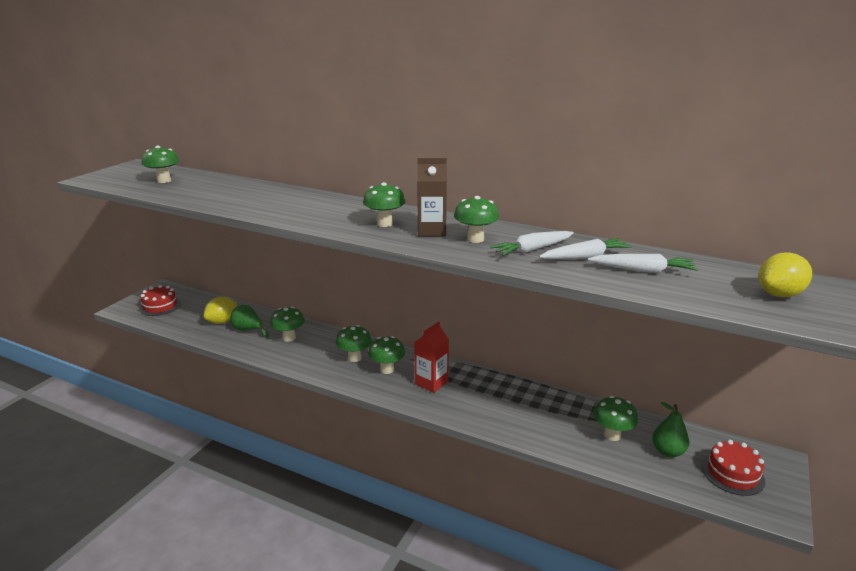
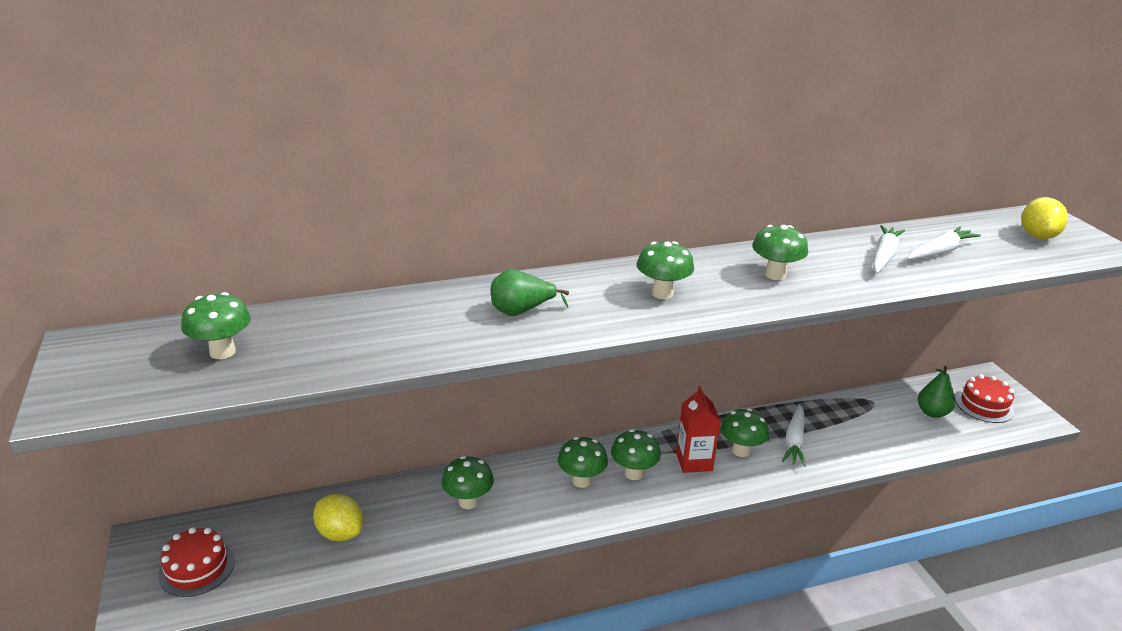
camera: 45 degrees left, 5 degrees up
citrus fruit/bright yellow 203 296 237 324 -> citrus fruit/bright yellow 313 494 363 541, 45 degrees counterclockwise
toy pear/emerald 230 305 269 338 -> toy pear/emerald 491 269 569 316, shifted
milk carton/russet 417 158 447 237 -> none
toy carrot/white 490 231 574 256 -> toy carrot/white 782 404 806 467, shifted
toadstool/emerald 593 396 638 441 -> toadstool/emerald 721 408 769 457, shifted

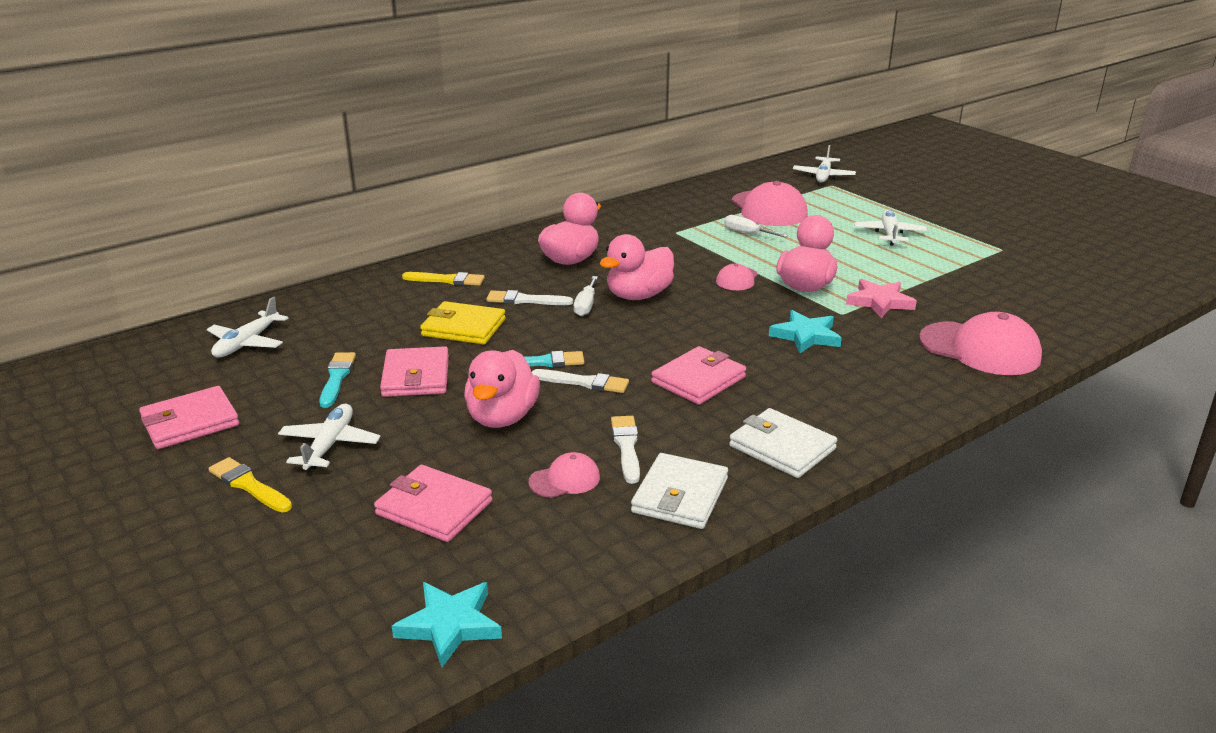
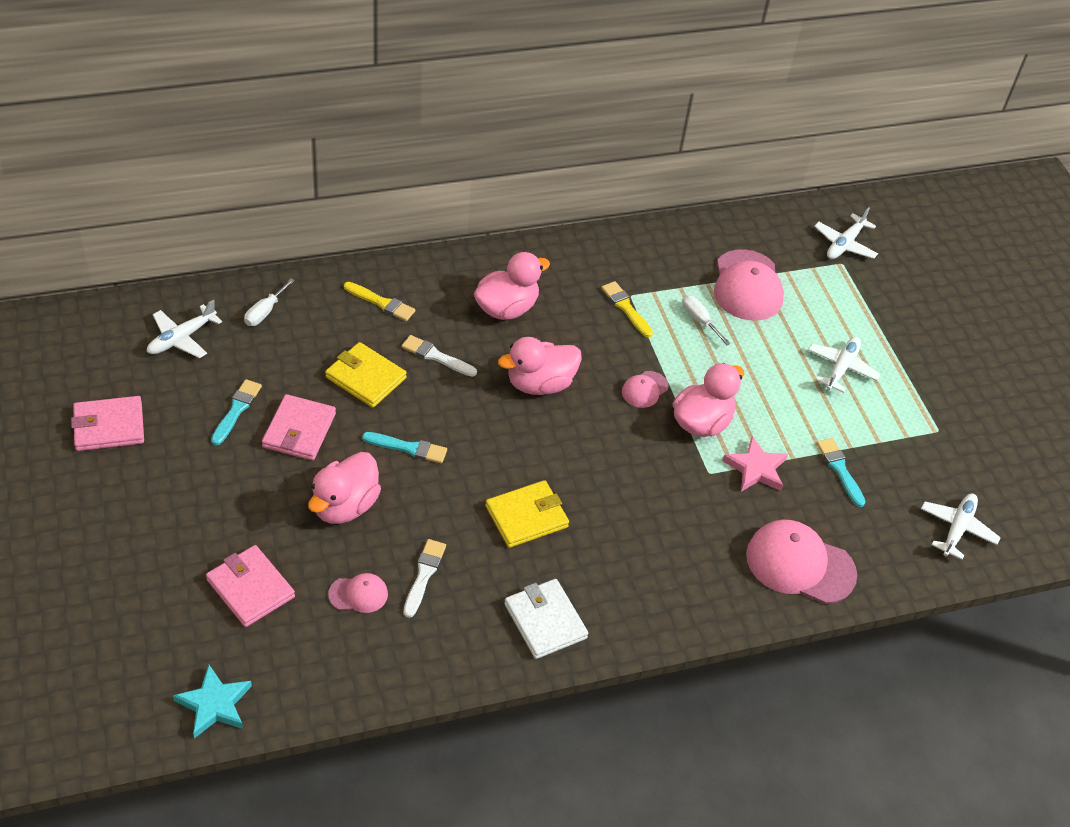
camera: 15 degrees right, 20 degrees up
brush/bright yellow 208 457 292 512 -> brush/bright yellow 601 281 653 338, shifted
toy plane/white 278 404 381 470 -> toy plane/white 921 494 1001 560, shifted
brush/white 532 369 629 393 -> none
screwdriver/white 574 276 598 316 -> screwdriver/white 244 278 295 326, shifted
billfold/white 631 453 728 529 -> none
billfold/pink 651 346 746 405 -> billfold/bright yellow 485 480 569 548
star/turquoise 769 310 842 353 -> none
cap/pink 919 312 1042 375 -> cap/pink 746 520 857 604, 150 degrees clockwise
none -> brush/turquoise 817 438 865 507

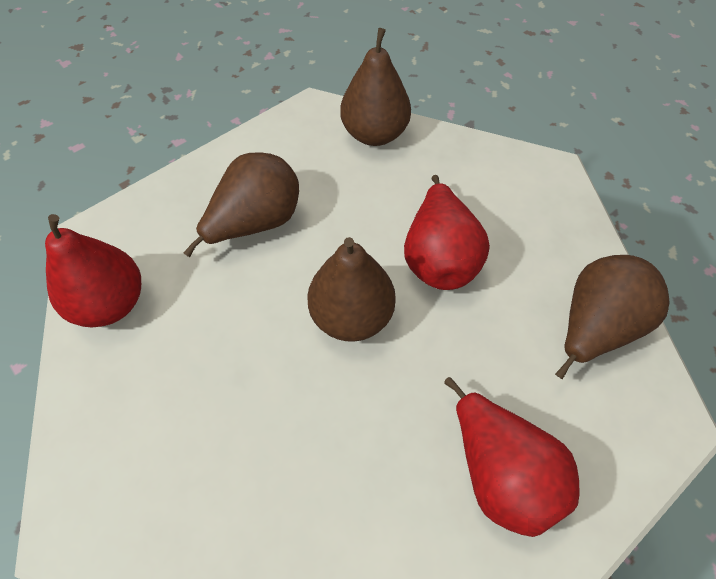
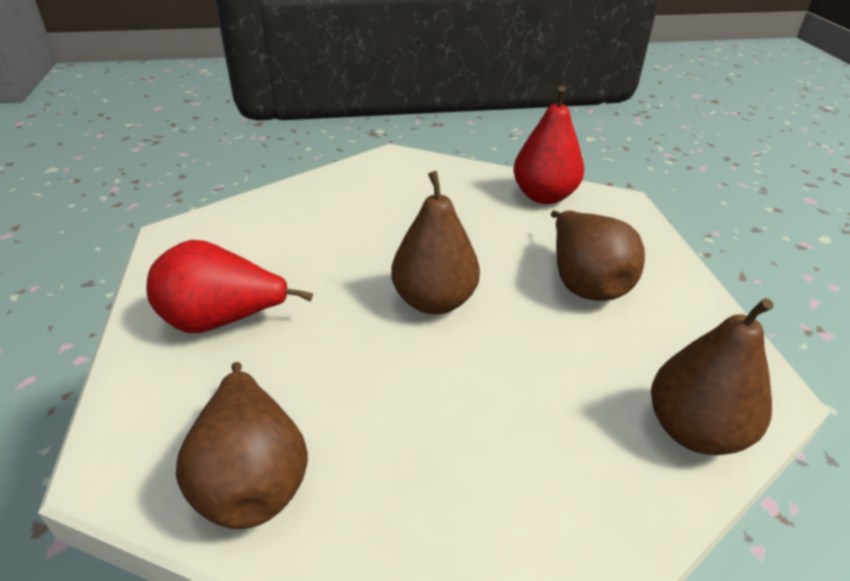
camera: 120 degrees right, 20 degrees down
toy pear/red 404 175 490 290 -> none

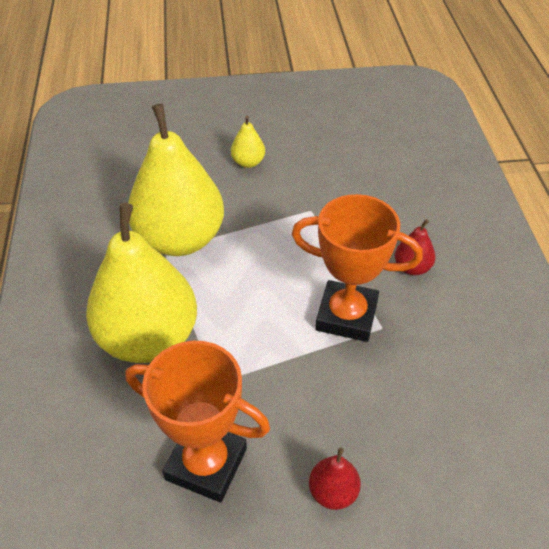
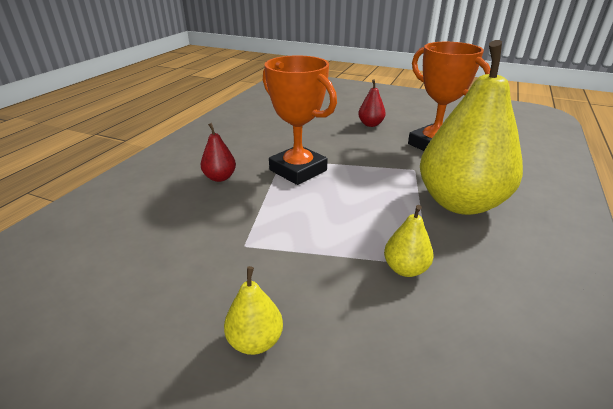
camera: 150 degrees left, 15 degrees down
toy pear/bright yellow 128 104 224 256 -> toy pear/bright yellow 384 205 433 277, x0.41

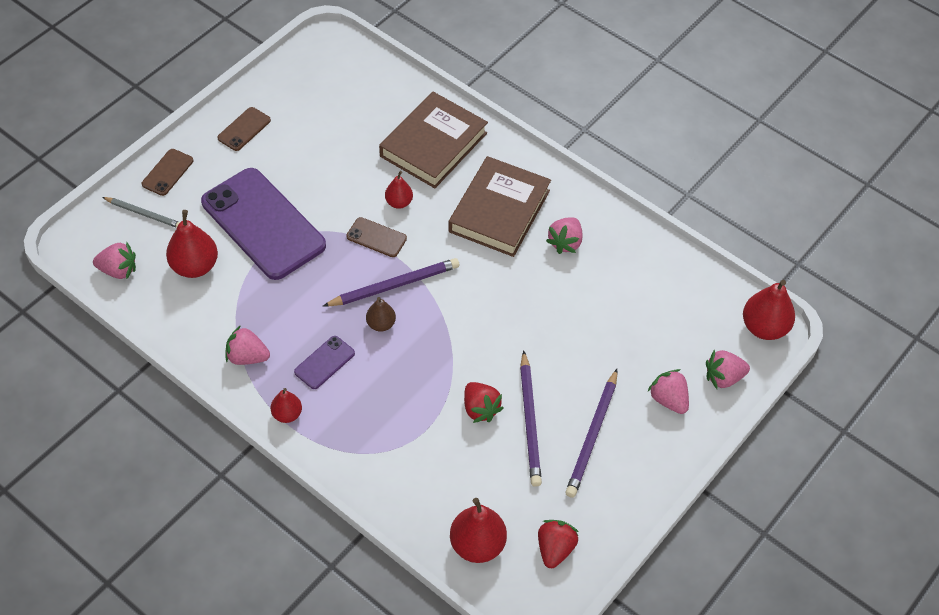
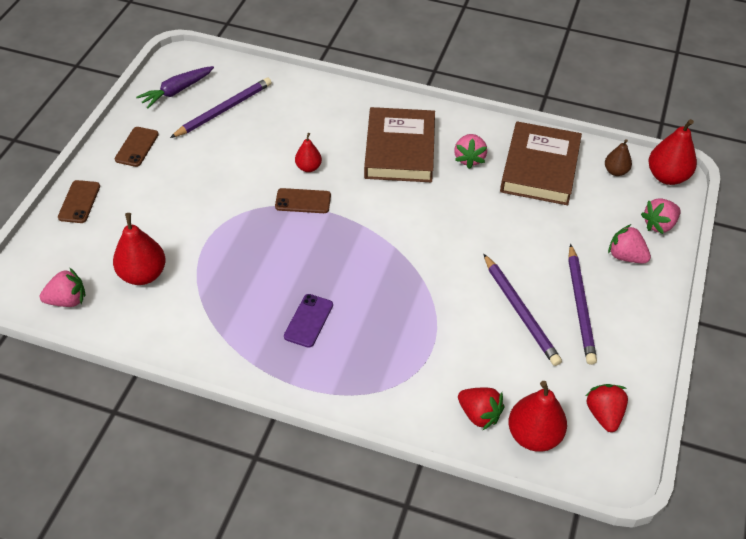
camera: 20 degrees left, 5 degrees down
pencil/ash-grey 102 197 180 228 -> none
phone/royal purple 201 168 326 280 -> none
berry/pink 225 325 270 365 -> none
toy pear/red 271 388 302 423 -> none
pencil/royal purple 323 258 459 306 -> pencil/royal purple 170 77 272 138, shifted
toy pear/russet 366 297 396 332 -> toy pear/russet 605 139 632 176, shifted
hardback/russet 379 92 488 188 -> hardback/russet 500 121 582 205, shifted
berry/red 464 382 503 423 -> berry/red 458 388 504 430, shifted
none -> toy carrot/royal purple 136 66 214 108

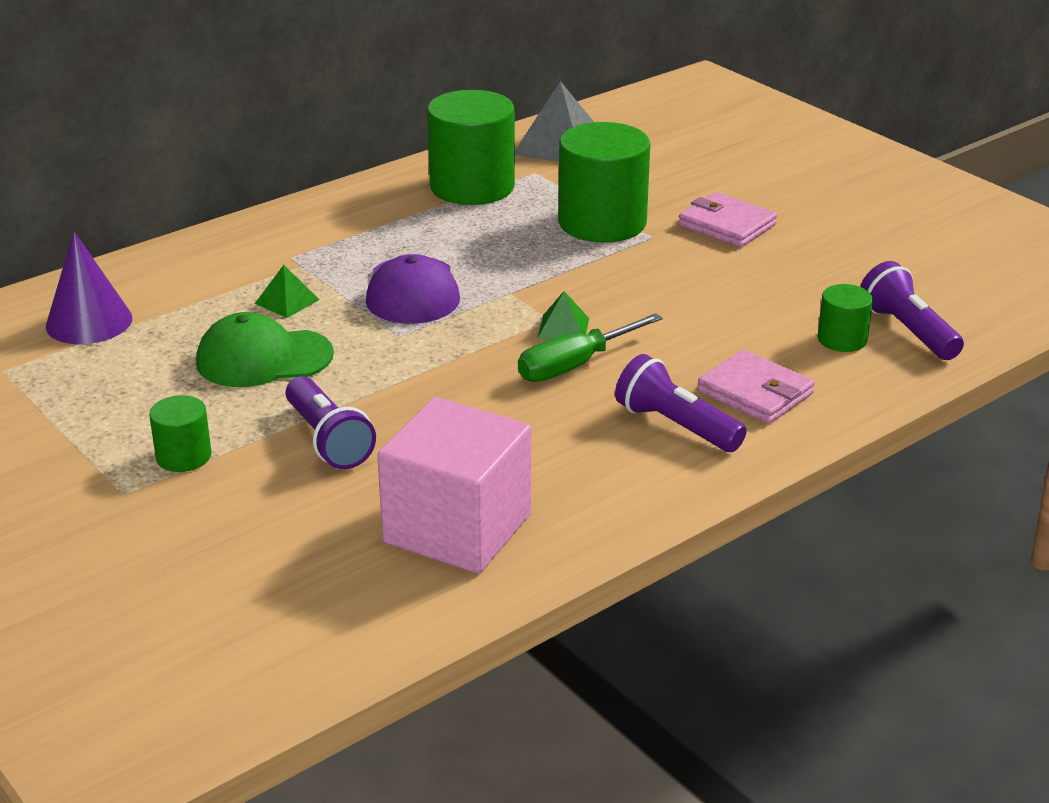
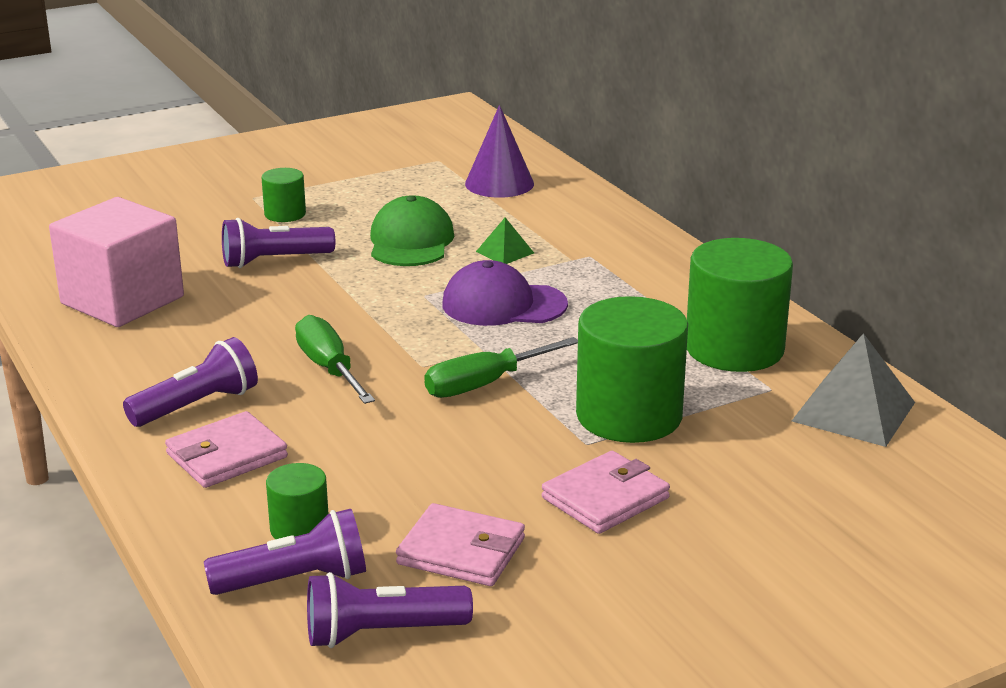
camera: 100 degrees right, 5 degrees down
solid pyramid/emerald 537 291 589 340 -> none
none -> torch/royal purple 307 572 473 648
none -> billfold/pink 396 503 525 586
none -> screwdriver/emerald 424 337 578 398

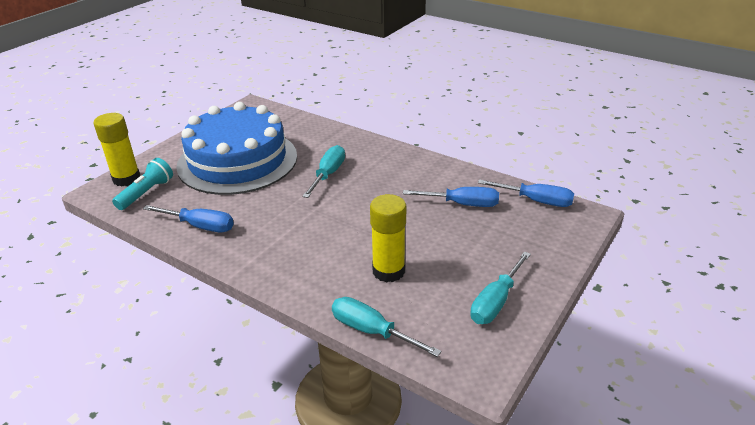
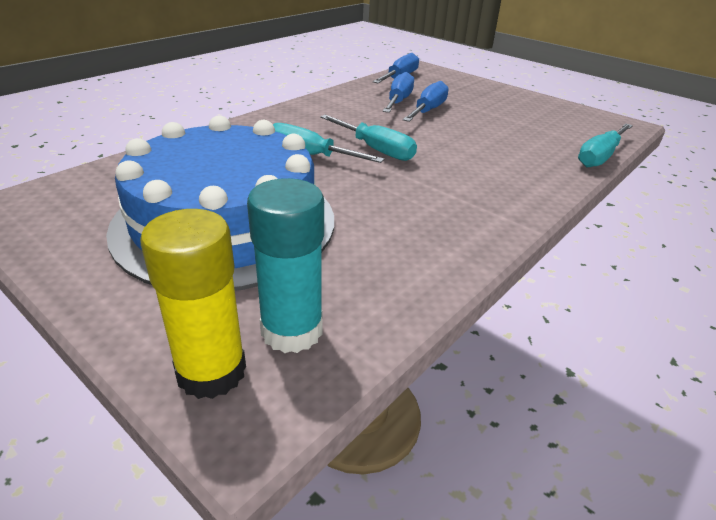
camera: 85 degrees left, 0 degrees up
torch/turquoise 112 158 173 210 -> stick of glue/turquoise 247 178 324 353
screwdriver/royal blue 143 205 234 232 -> screwdriver/royal blue 403 81 449 122, shifted
stick of glue/bright yellow 370 194 406 283 -> none
screwdriver/turquoise 470 251 531 324 -> screwdriver/turquoise 320 115 417 161, shifted

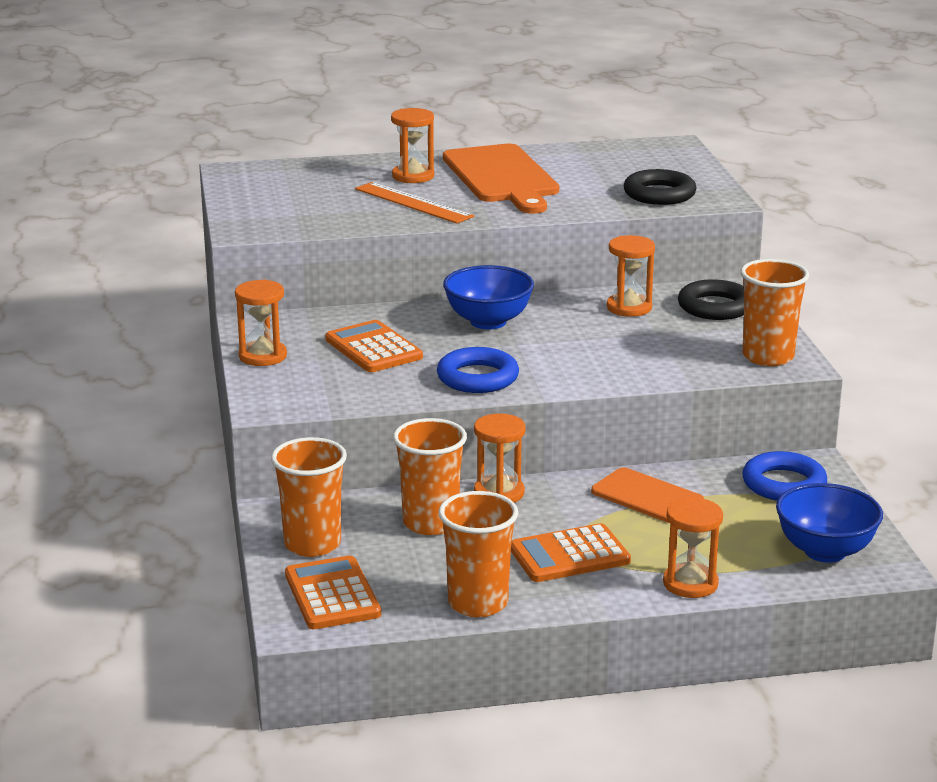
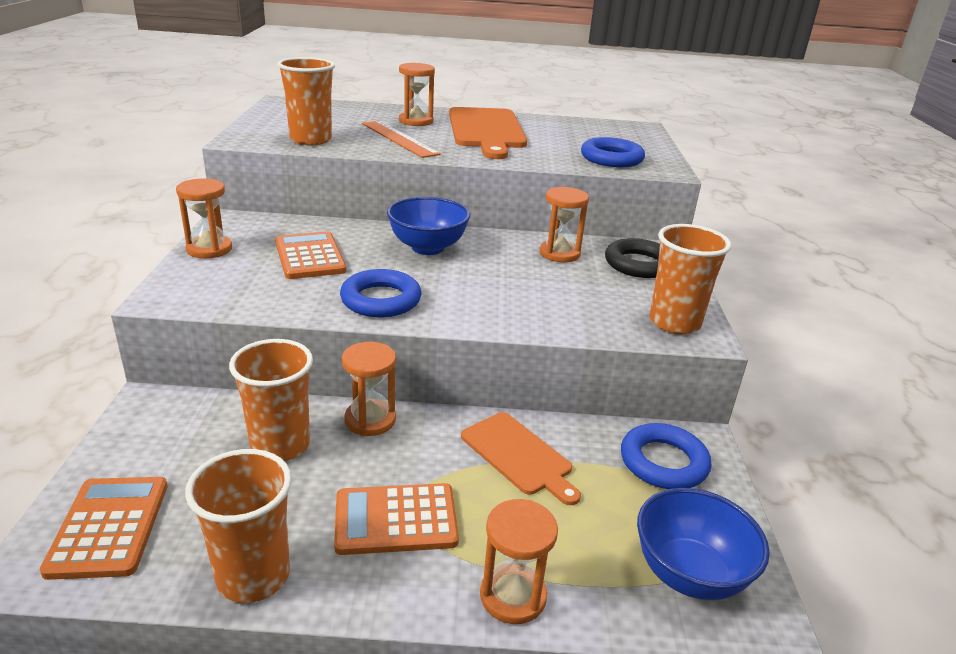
camera: 10 degrees right, 5 degrees up
cup/bright orange 271 437 347 557 -> cup/bright orange 277 57 335 145, shifted
ring/jet-black 624 169 697 205 -> ring/royal blue 581 137 645 167

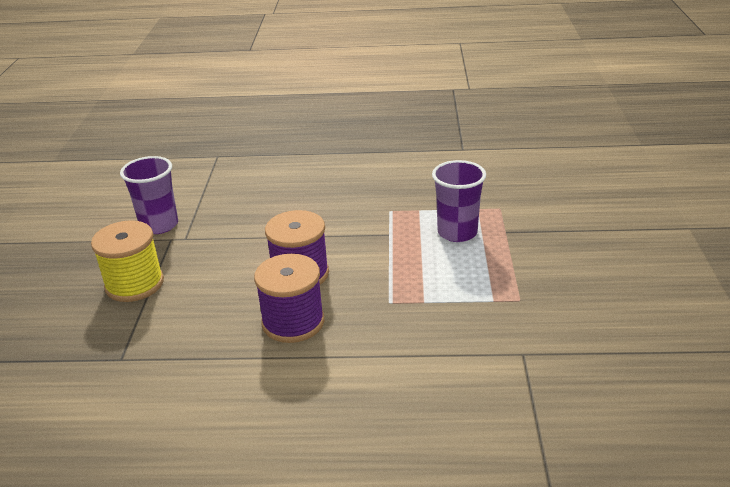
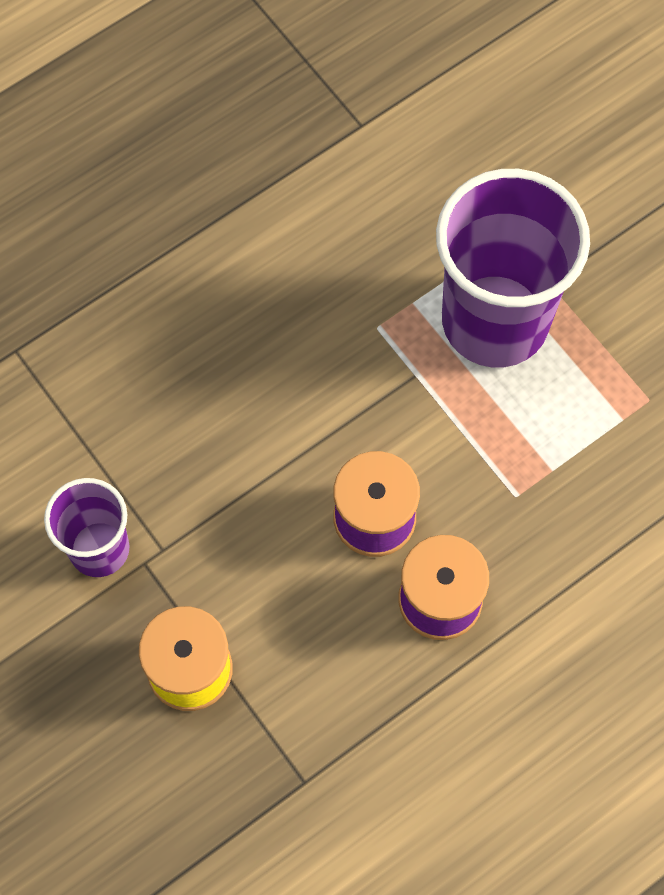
camera: 40 degrees left, 35 degrees up
cup/royal purple 432 160 486 242 -> cup/royal purple 436 169 590 367, x1.86

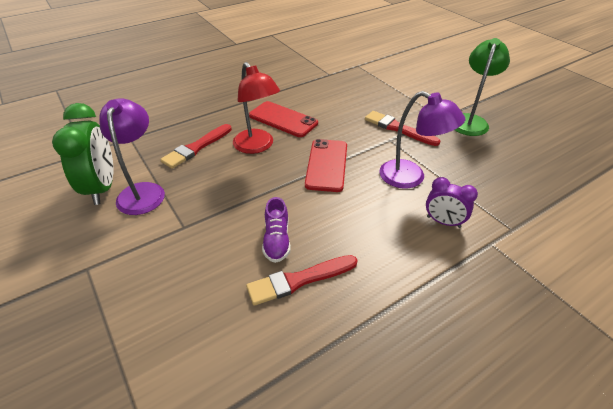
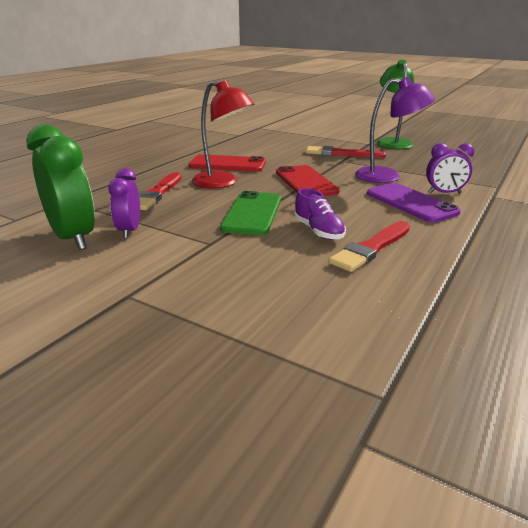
camera: 25 degrees left, 15 degrees down
reading lamp/royal purple 99 98 165 215 -> bedside clock/royal purple 108 168 140 238
none -> phone/emerald 220 191 281 235
none -> phone/royal purple 367 183 461 223

